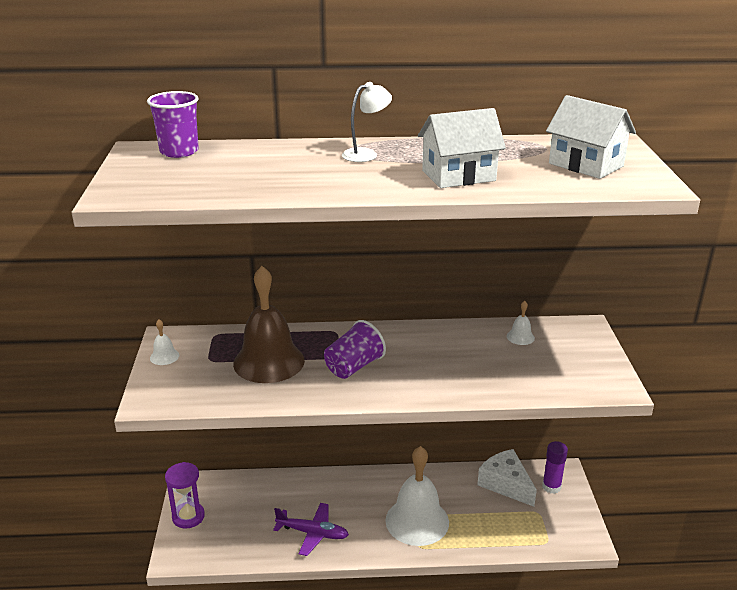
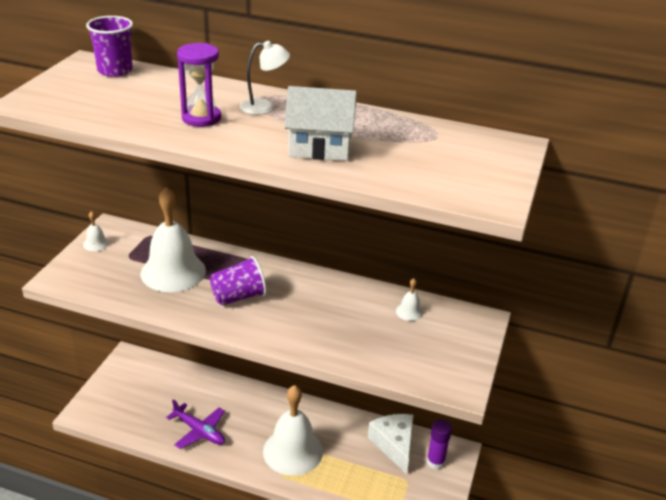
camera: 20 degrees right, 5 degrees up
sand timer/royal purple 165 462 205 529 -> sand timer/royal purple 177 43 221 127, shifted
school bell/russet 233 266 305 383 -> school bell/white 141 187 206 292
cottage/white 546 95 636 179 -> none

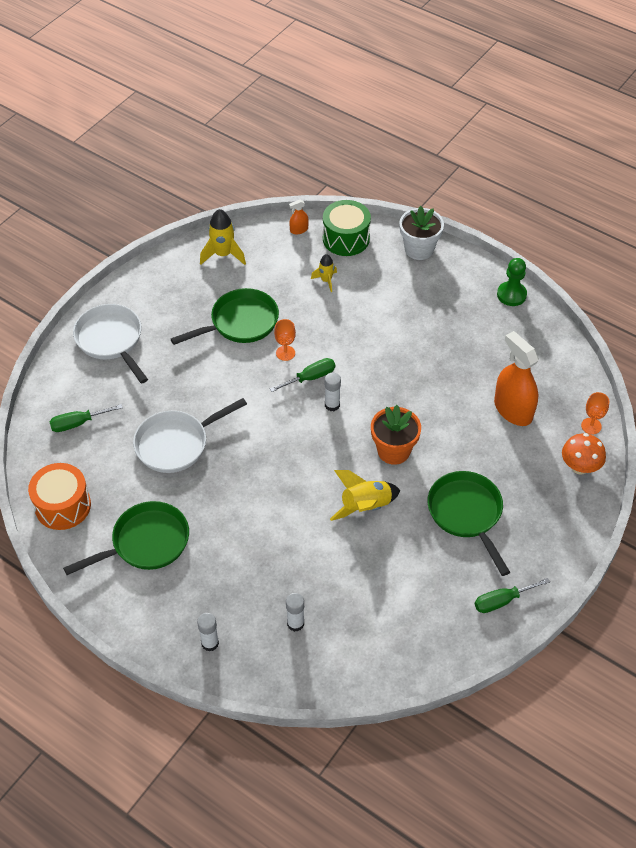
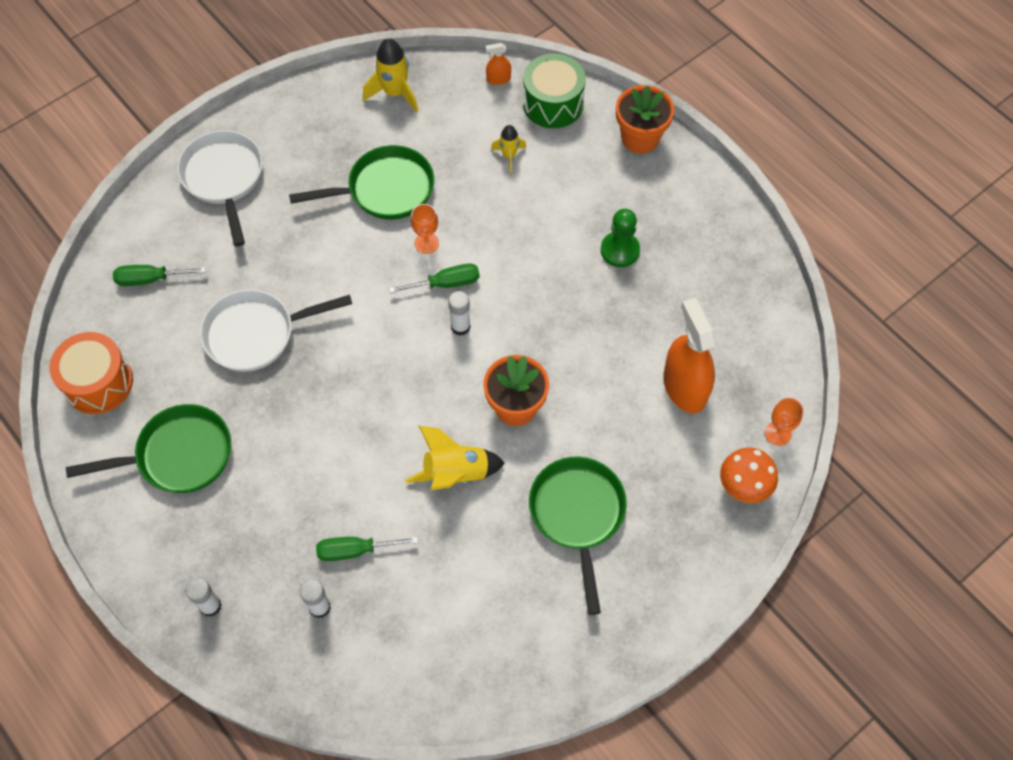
camera: 15 degrees right, 10 degrees up
plant pot/white 399 206 444 260 -> plant pot/bright orange 616 85 674 154
screwdriver/emerald 475 578 550 613 -> screwdriver/emerald 316 537 418 561, shifted
game pawn/emerald 497 258 527 306 -> game pawn/emerald 601 209 640 267, shifted

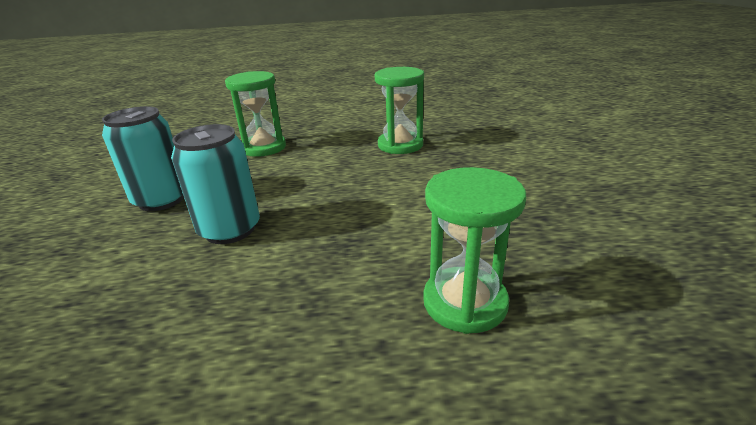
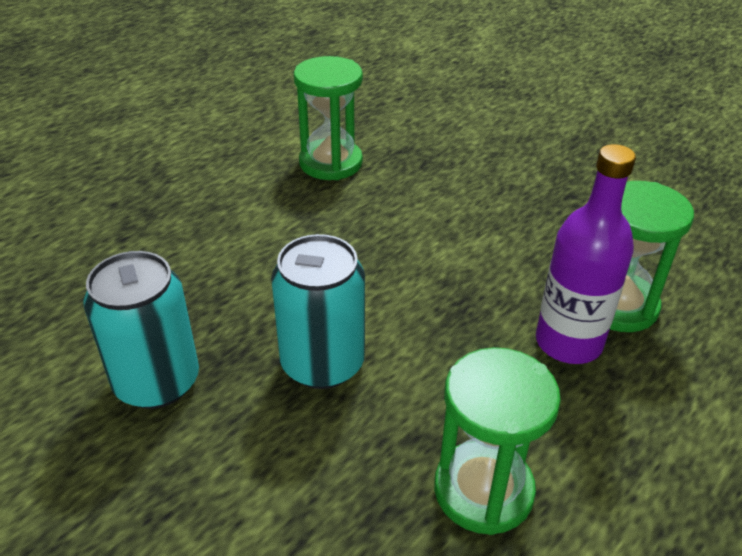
camera: 45 degrees left, 10 degrees up
sand timer/emerald 225 71 286 157 -> sand timer/emerald 434 347 561 535, shifted
none -> drink bottle/royal purple 536 144 636 364

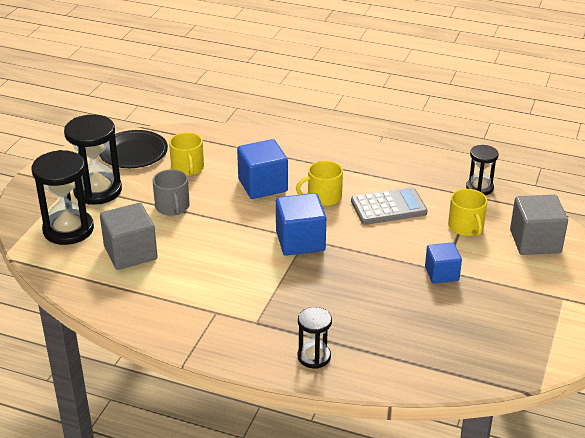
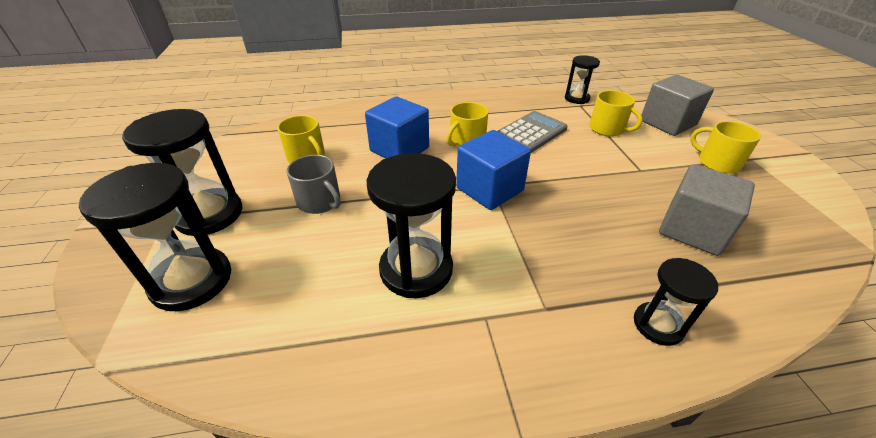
camera: 30 degrees left, 5 degrees up
dinner plate/jet-black 99 130 168 168 -> none
cube/ash-grey 100 203 158 270 -> cube/ash-grey 659 164 755 256, shifted
cube/royal blue 425 242 462 284 -> none
none -> sand timer/jet-black 367 153 456 298
none -> mug/bright yellow 690 121 761 174

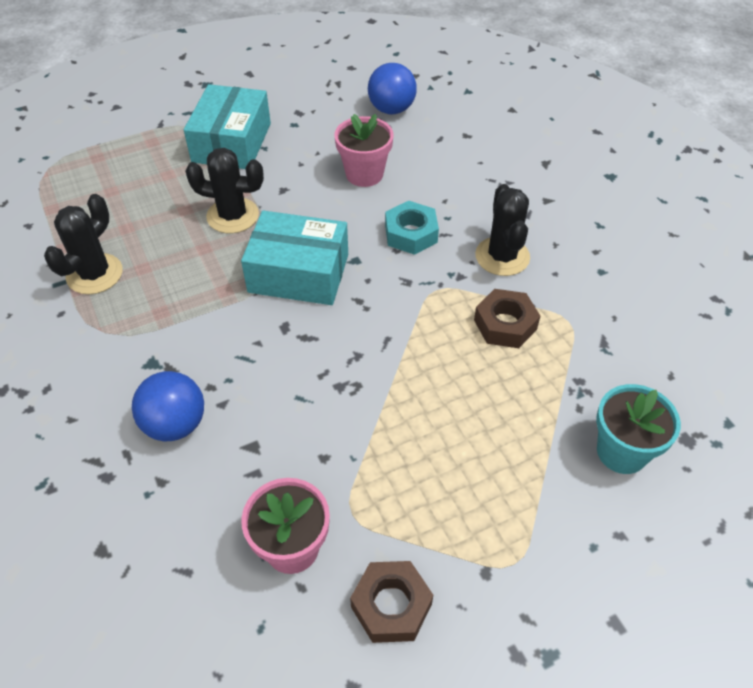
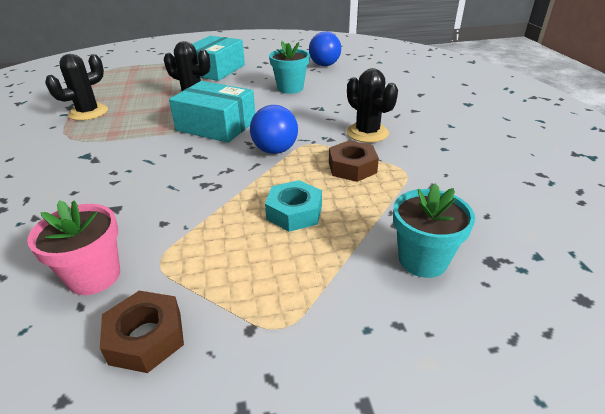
camera: 15 degrees right, 15 degrees down
ball/royal blue 132 371 204 441 -> ball/royal blue 250 105 298 154, shifted
plant pot/pink 334 114 394 187 -> plant pot/turquoise 269 41 310 94
nut/turquoise 385 201 439 255 -> nut/turquoise 265 180 322 232, shifted
cactus/jet-black 475 184 530 276 -> cactus/jet-black 347 68 398 143, 45 degrees counterclockwise

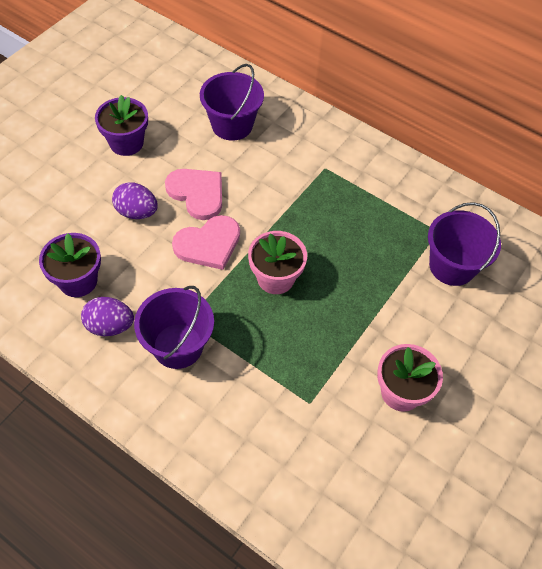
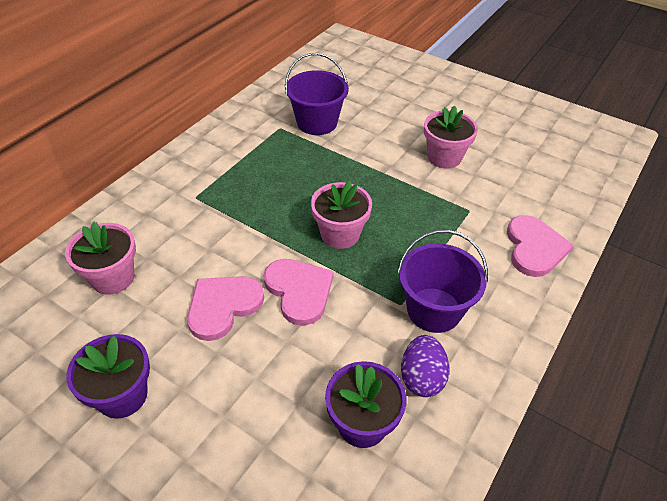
camera: 90 degrees left, 10 degrees down
egg/royal purple 112 182 158 219 -> none
sand bucket/royal purple 200 64 264 141 -> plant pot/pink 65 222 136 295
none -> heart shape/pink 507 215 574 277

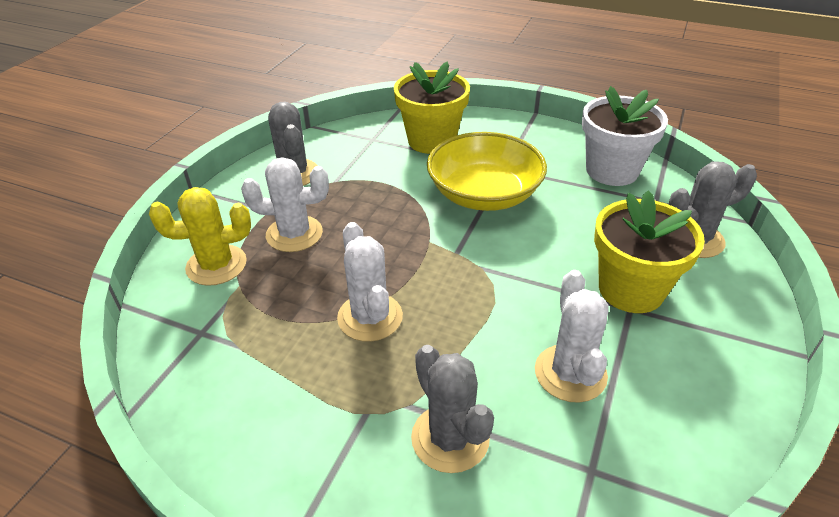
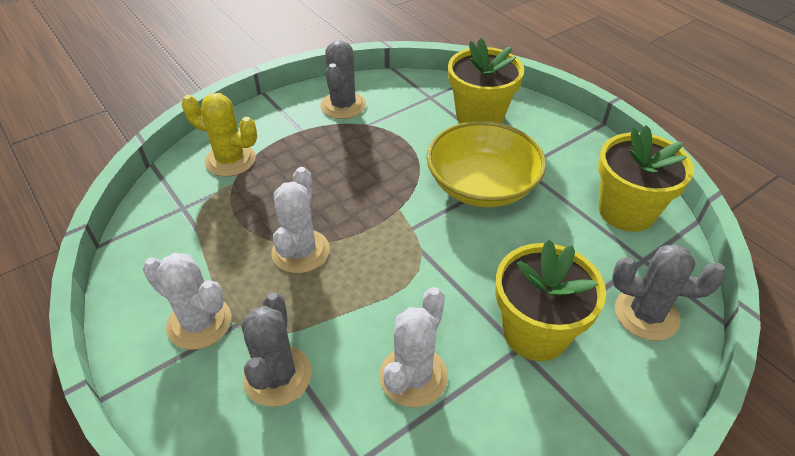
camera: 30 degrees right, 5 degrees up
cactus/white 241 157 329 252 -> cactus/white 143 253 231 350, shifted
plant pot/white 582 86 668 186 -> plant pot/bright yellow 598 125 694 232

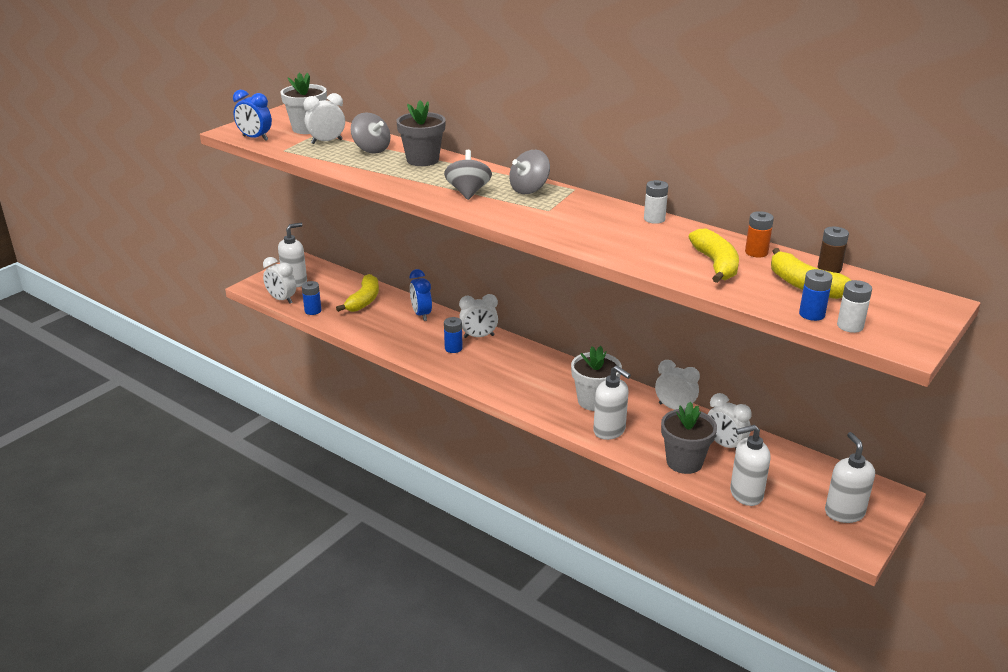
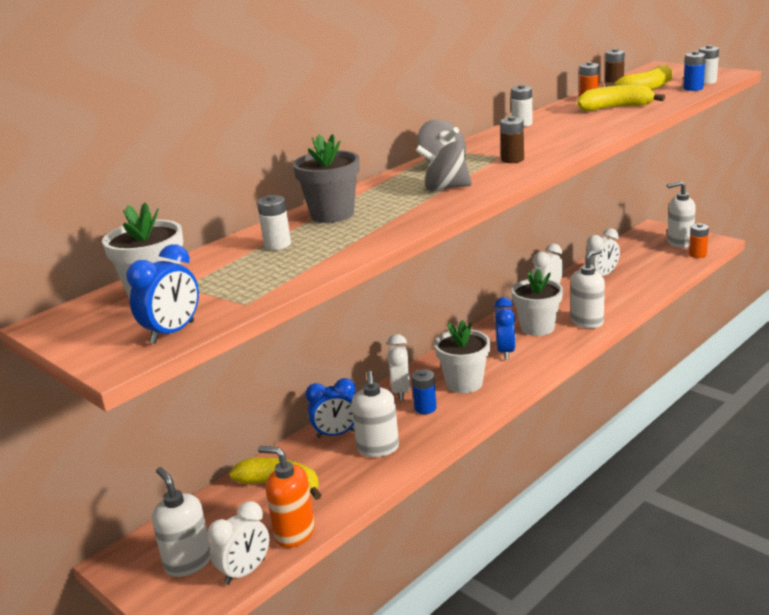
camera: 80 degrees left, 5 degrees down
battery/royal blue 302 281 322 315 -> soap dispenser/bright orange 258 446 315 548
bedside clock/white 303 93 345 144 -> none
spinning top/ash-grey 351 112 390 154 -> battery/white 257 195 291 250
plant pot/ash-grey 661 402 717 474 -> none
soap dispenser/white 730 425 770 506 -> soap dispenser/white 351 371 399 457, shifted
none -> plant pot/white 434 320 490 393
none -> bedside clock/royal blue 494 297 516 360
none -> battery/russet 500 116 524 163
none -> battery/bright orange 689 223 709 258

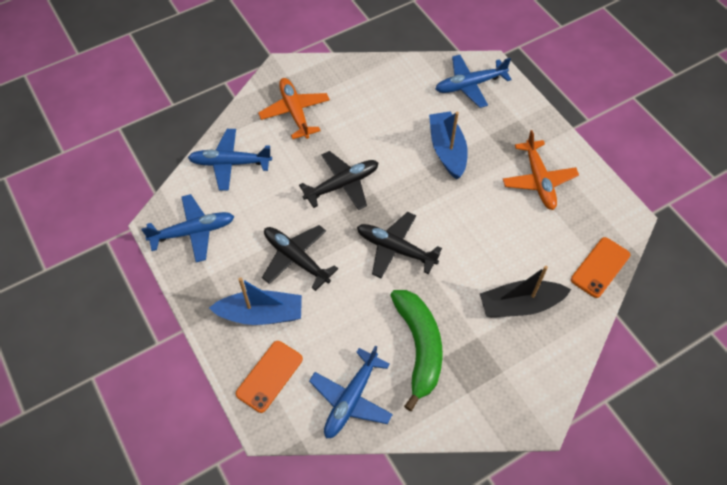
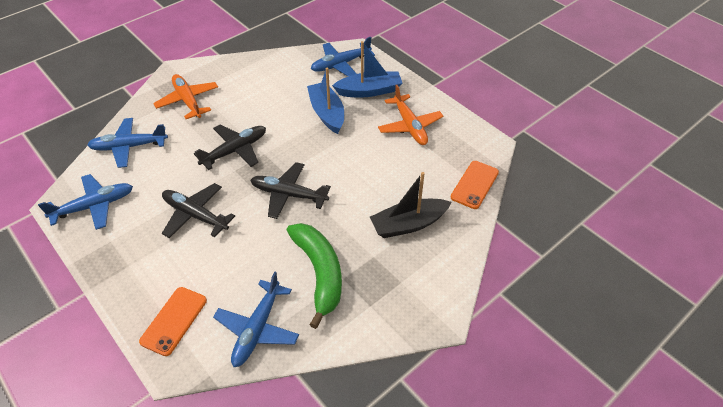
camera: 10 degrees left, 10 degrees down
sailboat/royal blue 209 277 302 325 -> sailboat/royal blue 332 41 402 98, shifted

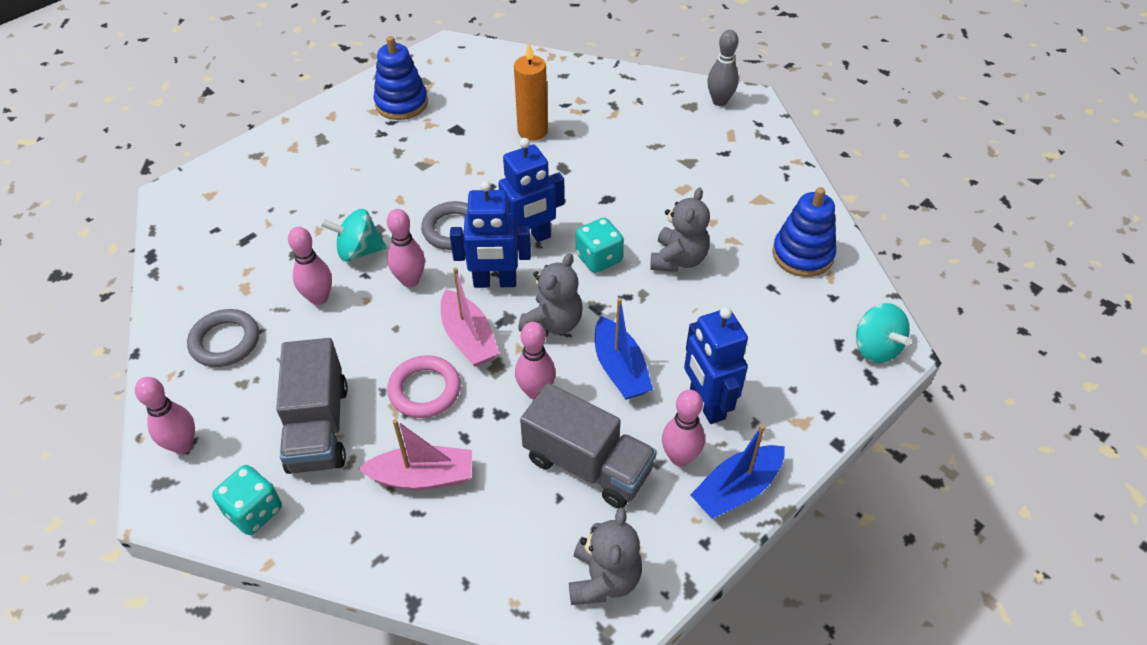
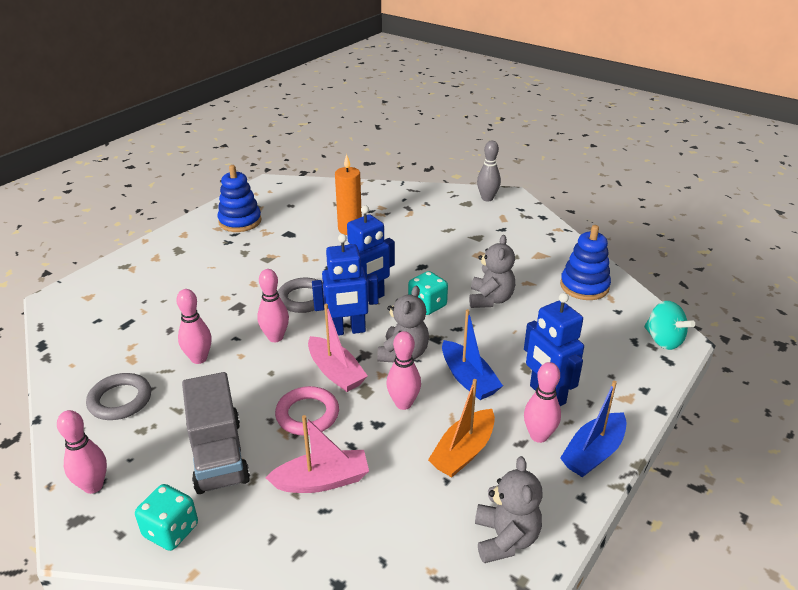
camera: 10 degrees left, 15 degrees down
spinning top/turquoise 320 209 387 262 -> none
toy truck/ash-grey 520 383 657 508 -> sailboat/bright orange 428 379 495 477

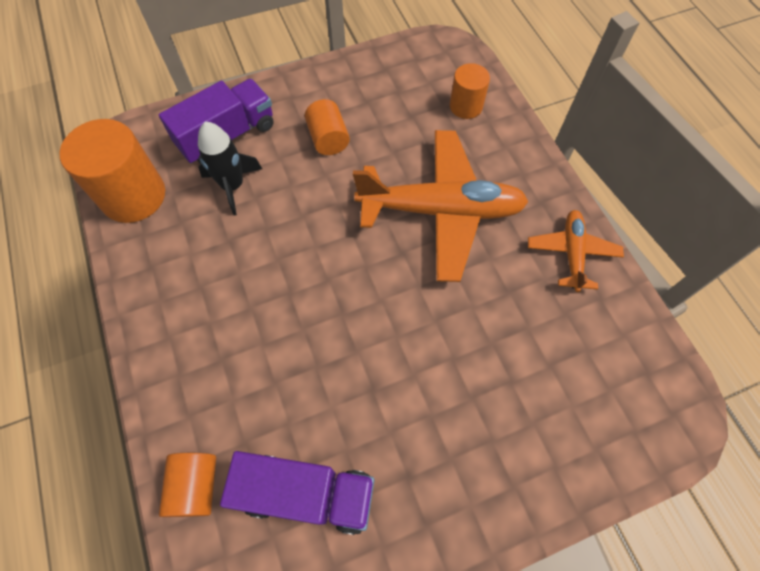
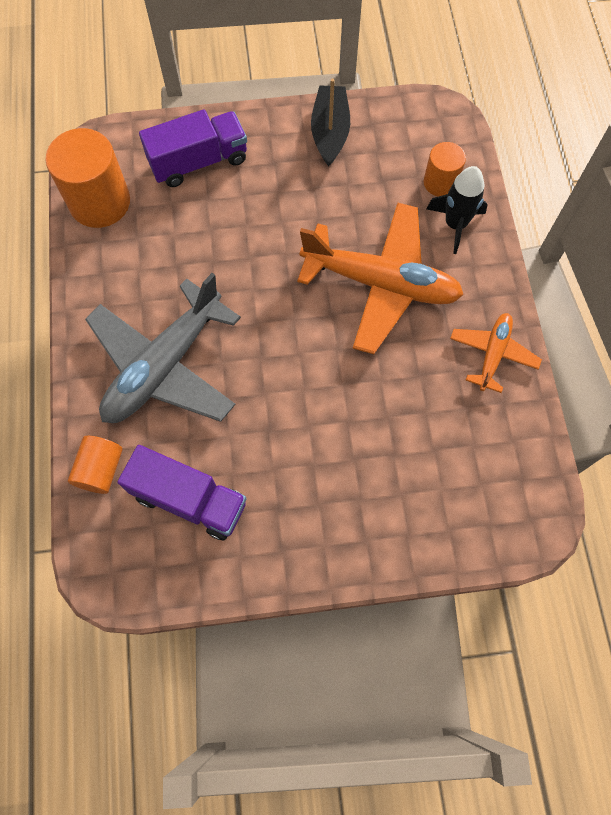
camera: 15 degrees right, 5 degrees up
rocket/jet-black 198 122 262 216 -> rocket/jet-black 427 166 488 254, shifted
solid cylinder/bright orange 305 99 350 155 -> none
none -> toy plane/ash-grey 85 273 241 423
none -> sailboat/jet-black 311 78 350 167

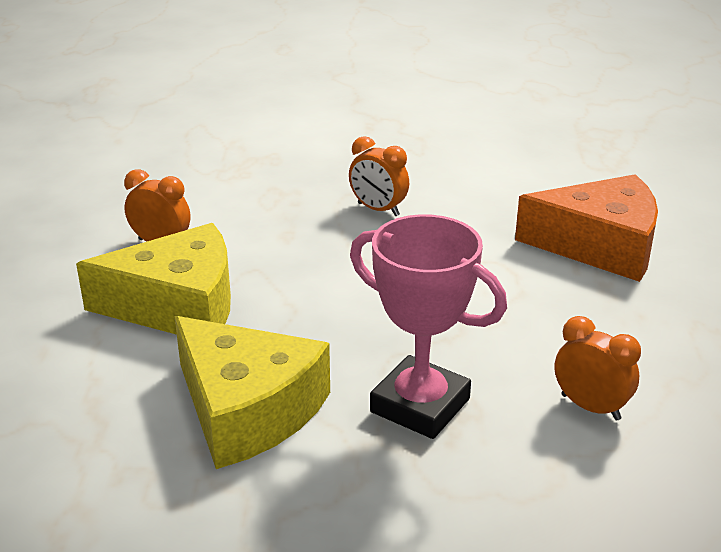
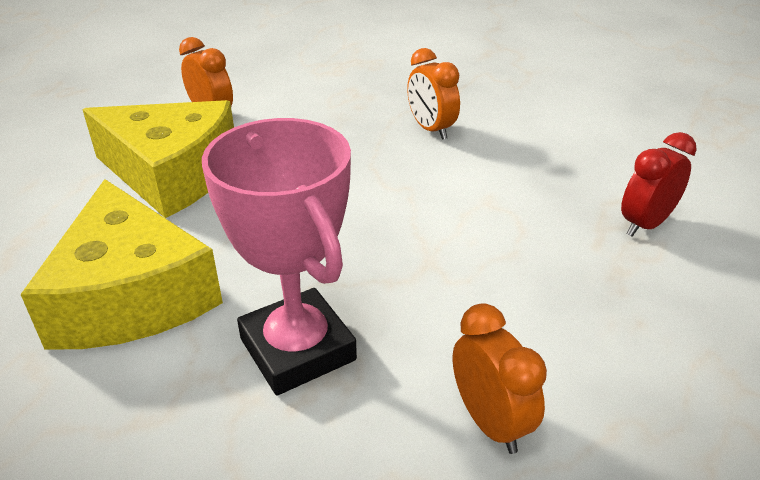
camera: 25 degrees right, 5 degrees up
cheese wedge/bright orange 515 174 658 282 -> bedside clock/red 621 132 697 237

